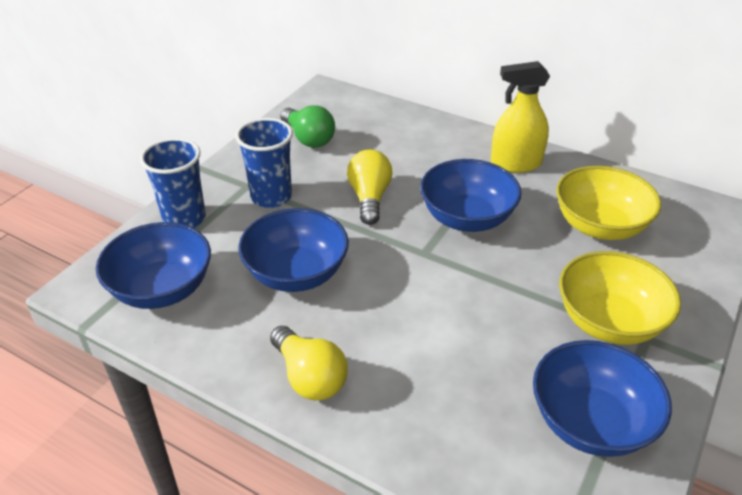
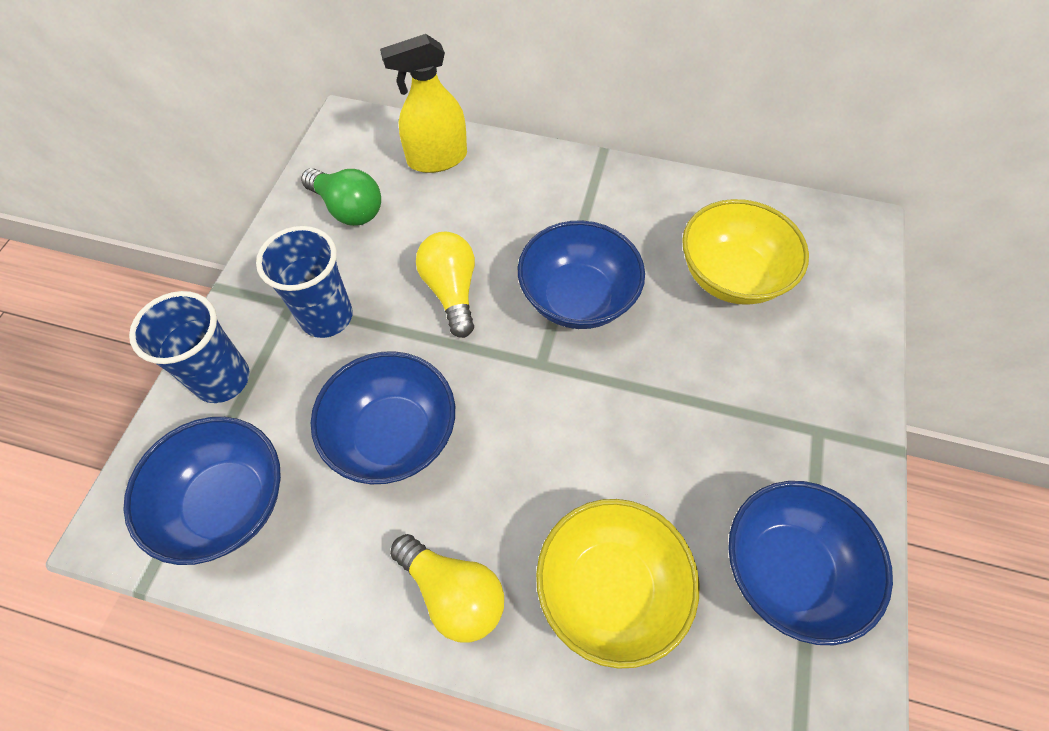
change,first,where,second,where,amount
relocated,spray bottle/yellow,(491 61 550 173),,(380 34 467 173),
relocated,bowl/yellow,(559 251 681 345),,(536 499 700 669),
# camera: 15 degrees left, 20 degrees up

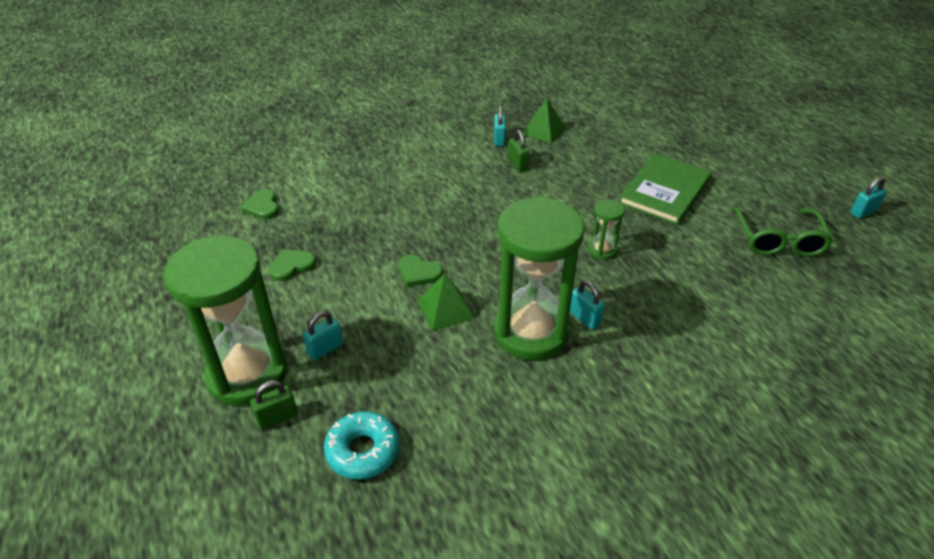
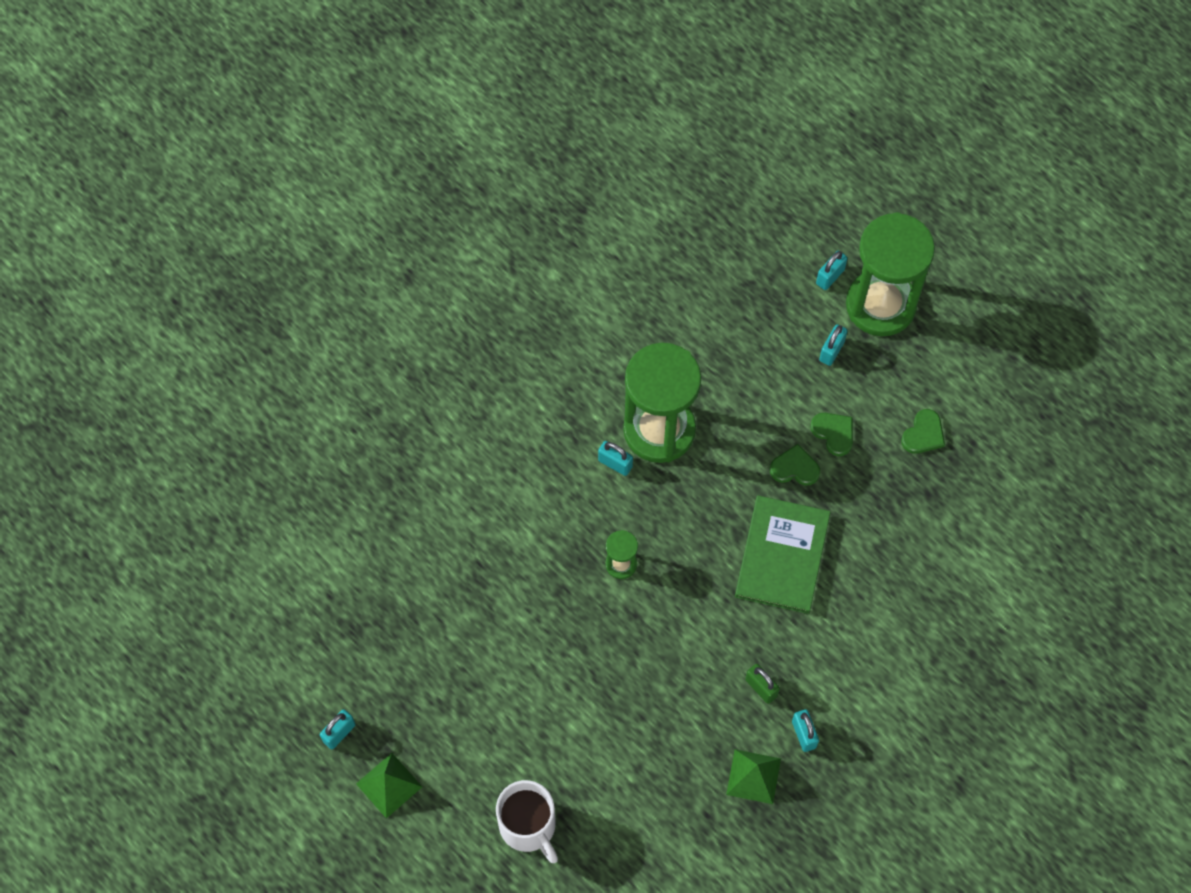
change,first,where,second,where,amount
relocated,heart/green,(241 189 279 219),,(810 413 853 456),
colour,padlock/green,(250 380 298 430),padlock/turquoise,(816 251 848 290),
missing,donut/turquoise,(324 411 400 479),,,
relocated,pyramid/green,(417 273 475 331),,(356 753 422 819),
relocated,book/green,(619 154 712 225),,(735 495 831 614),
missing,glasses/green,(731 207 833 257),,,
appeared,,,mug/white,(496 780 558 863),
# camera: 160 degrees right, 25 degrees up

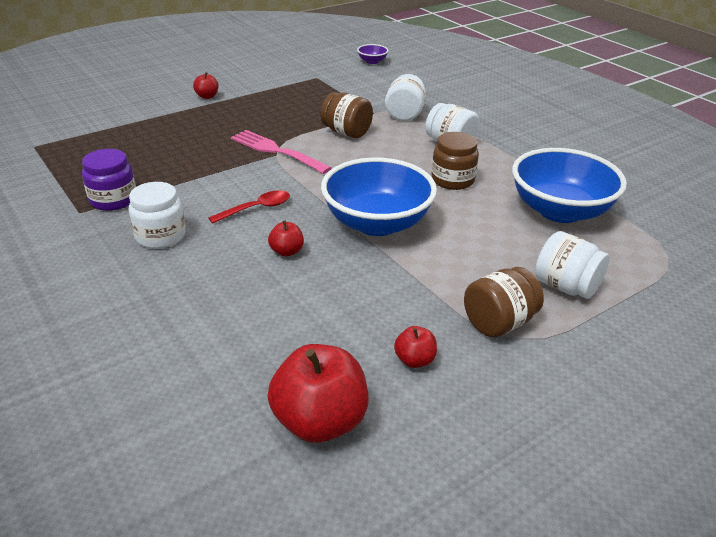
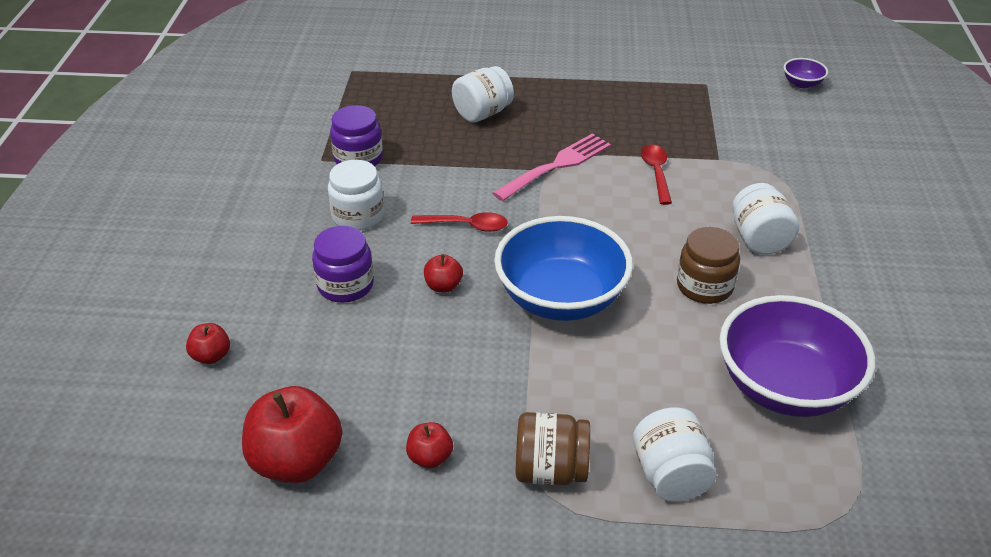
change,first,where,second,where,amount
relocated,apple/red,(193 72 218 99),,(186 323 230 364),
spun,fork/pink,(231 130 332 174),,(493 134 611 201),60 degrees clockwise
exchanged,jar/brown,(321 92 373 138),spoon/red,(641 145 672 205),
relocated,jar/white,(385 74 426 121),,(452 66 514 123),
colour,bowl/blue,(512 148 627 223),bowl/purple,(719 295 875 417),
appeared,,,jar/purple,(312 226 374 303),
# camera: 40 degrees right, 5 degrees up

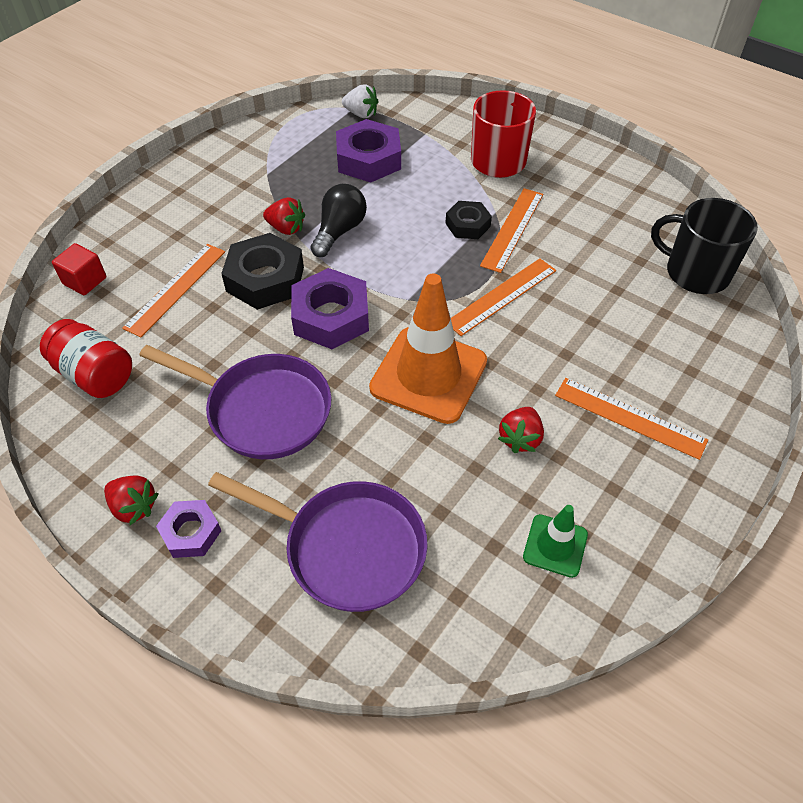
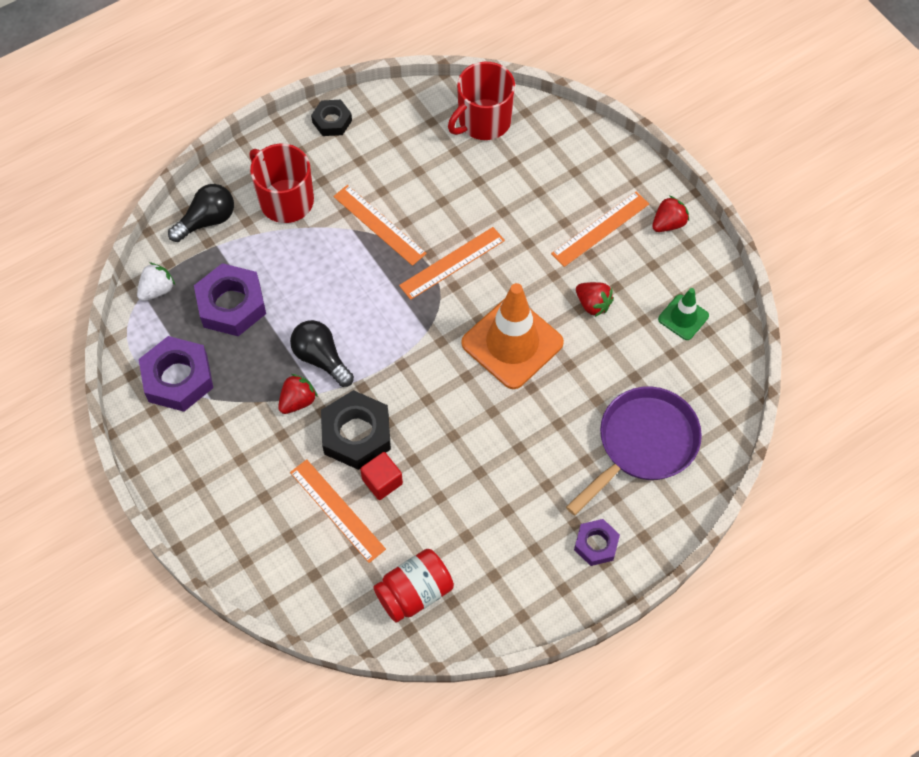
change,first,where,second,where,amount
relocated,cube/red,(52 243 107 295),,(360 452 403 500),
relocated,strawberry/red,(104 475 159 525),,(652 196 689 232),
missing,pan/purple,(139 345 332 459),,,
relocated,nut/purple,(291 268 369 349),,(139 336 213 412),
relocated,nut/black,(445 201 492 239),,(311 100 352 136),
spun,ruler/orange,(451 259 556 336),,(399 227 505 300),75 degrees clockwise
colour,mug/black,(651 198 758 294),mug/red,(448 62 515 140),
appeared,,,light bulb/black,(168 184 234 242),
# camera: 70 degrees left, 10 degrees up

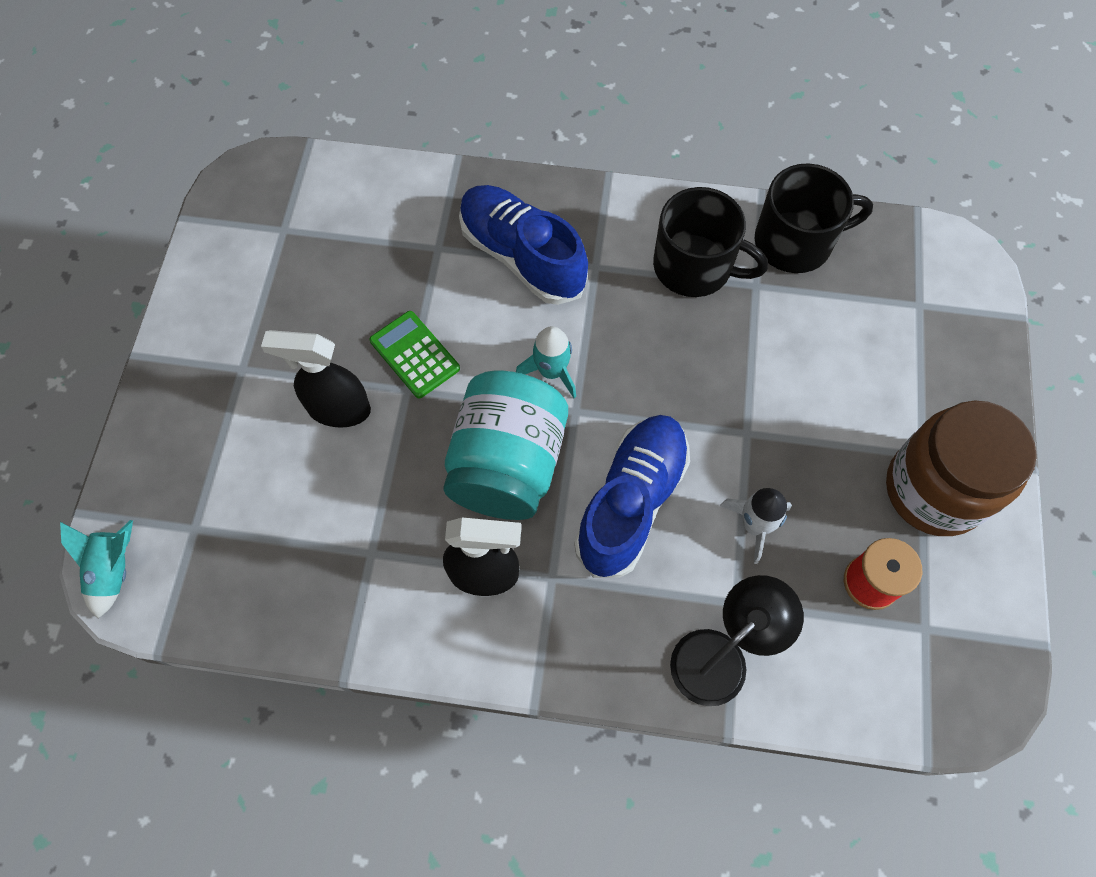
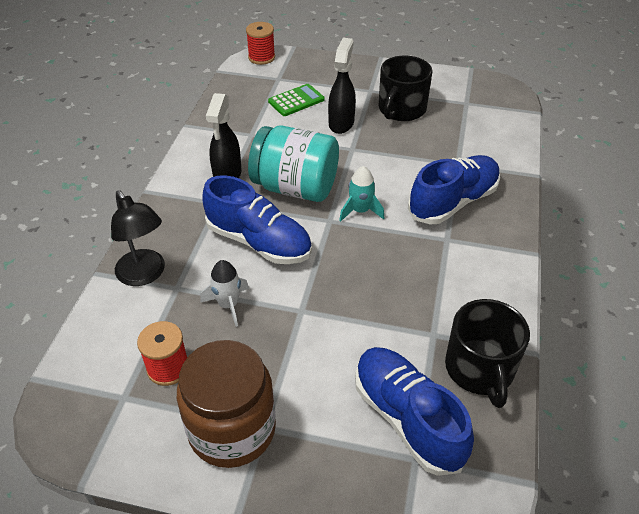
change,first,where,second,where,amount
exchanged,rocket/turquoise,(60 520 133 618),spool/red,(246 22 275 65),
relocated,calculator/green,(370 311 460 398),,(268 84 325 116),
relocated,mug/black,(653 187 768 297),,(379 55 433 121),
appeared,,,shoe/blue,(355 347 474 476),
# camera: 95 degrees right, 20 degrees down

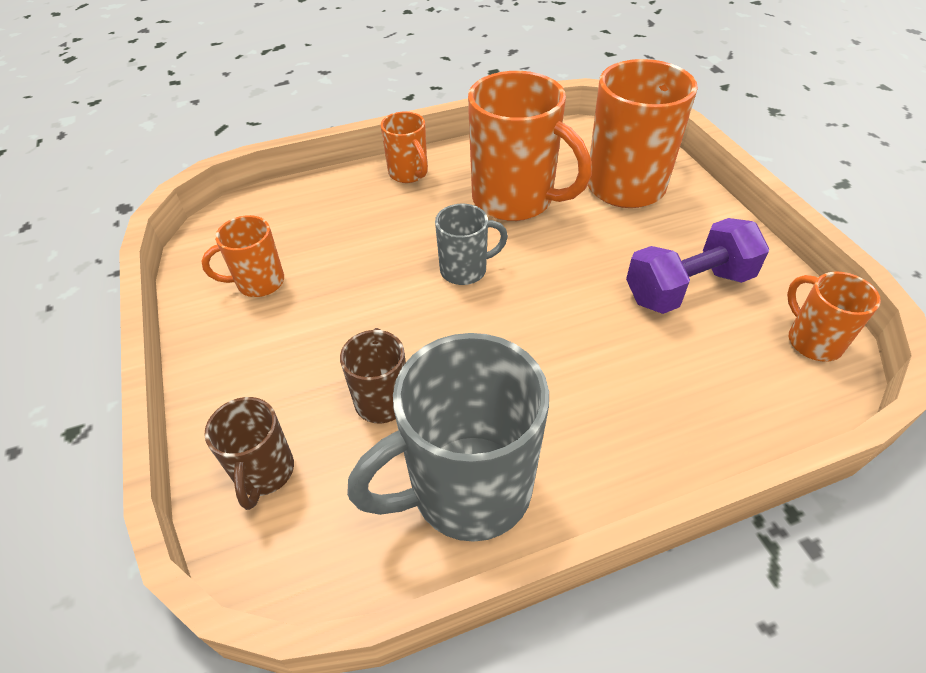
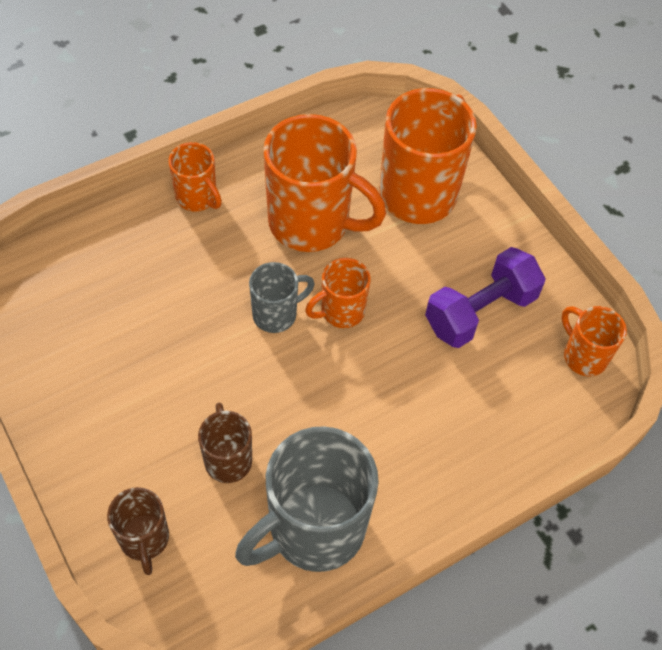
change,first,where,second,where,amount
relocated,mug/orange,(201 215 284 297),,(305 258 371 328),
# camera: 15 degrees left, 10 degrees up

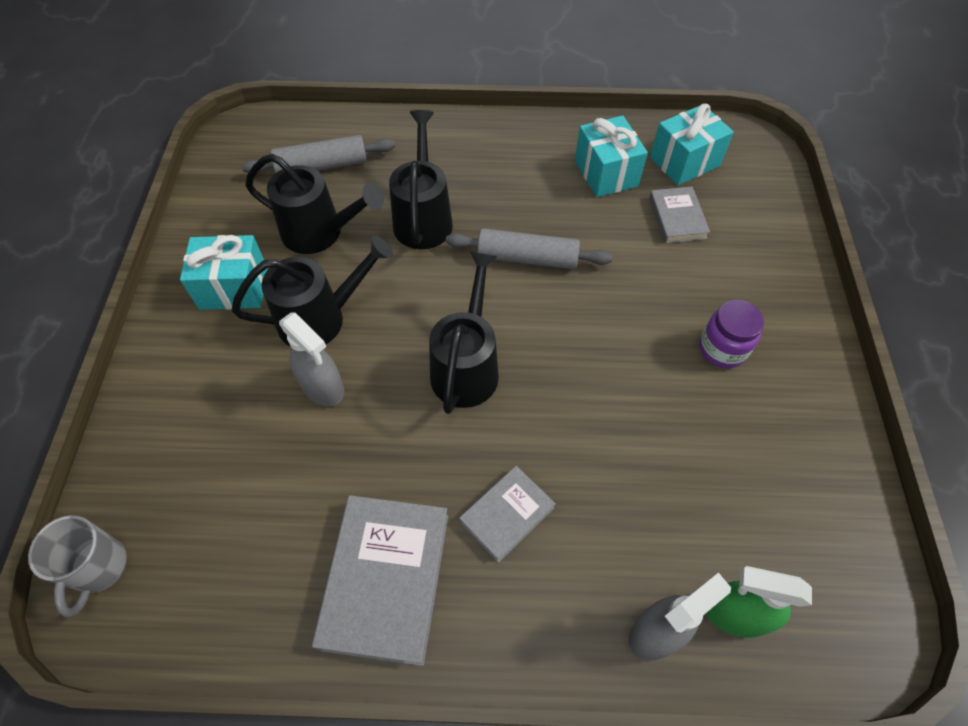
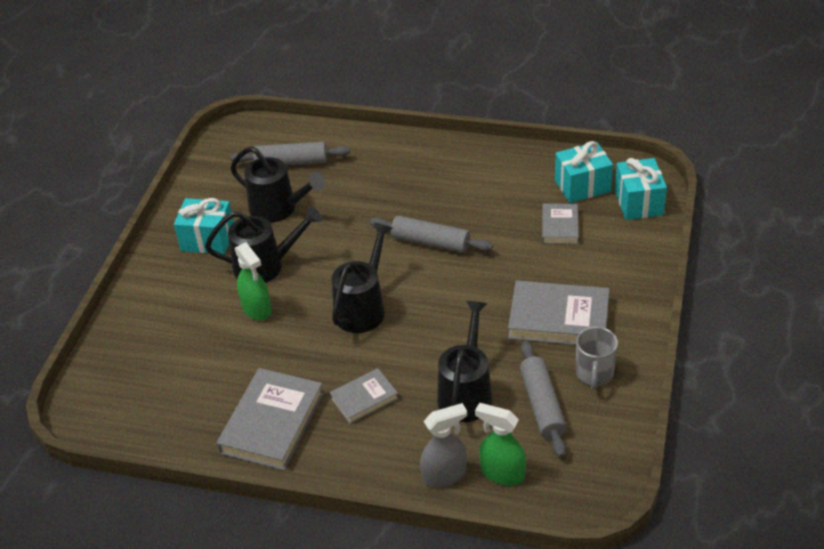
change,first,where,second,where,amount
relocated,mug/grey,(28 515 127 617),,(576 327 618 390),
colour,spray bottle/grey,(279 313 344 406),spray bottle/green,(235 242 272 320),
relocated,watering can/black,(389 110 453 249),,(437 301 492 422),
relocated,gift/turquoise,(575 115 648 197),,(615 158 667 220),
exchanged,jar/purple,(700 300 764 368),book/grey,(508 280 609 345),
appeared,,,rolling pin/grey,(520 341 567 458),
# camera: 15 degrees right, 15 degrees down

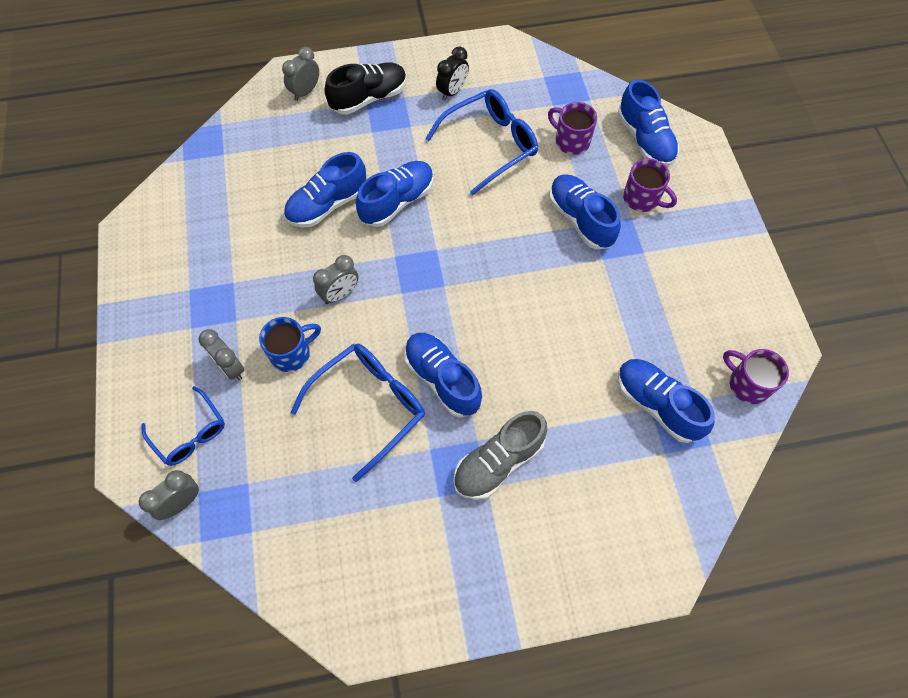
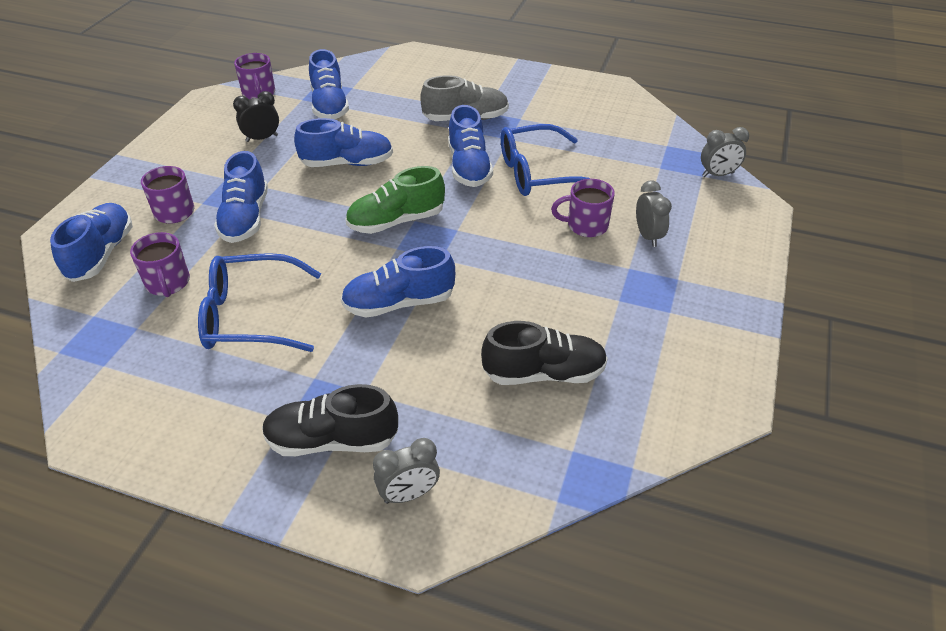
change,first,where,second,where,amount
missing,glasses/blue,(141 386 225 466),,,
colour,mug/blue,(259 317 321 372),mug/purple,(551 179 615 237),
relocated,shoe/blue,(284 152 366 228),,(294 118 393 167),
missing,clock/grey,(313 255 359 304),,,
relocated,clock/black,(436 46 469 101),,(233 91 279 142),
appeared,,,shoe/green,(345 166 445 234),
appeared,,,shoe/black,(481 321 608 385),
# camera: 150 degrees left, 20 degrees down

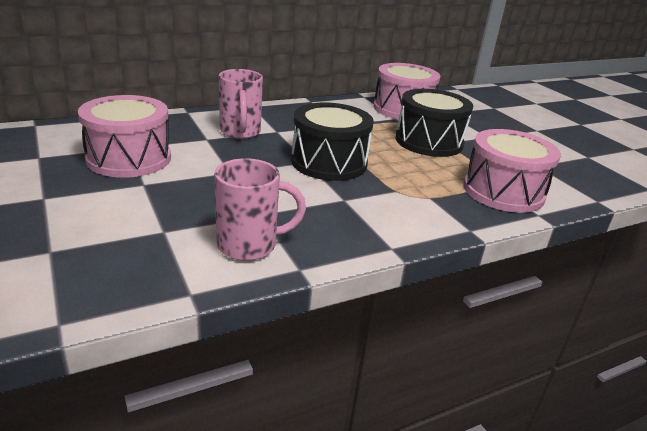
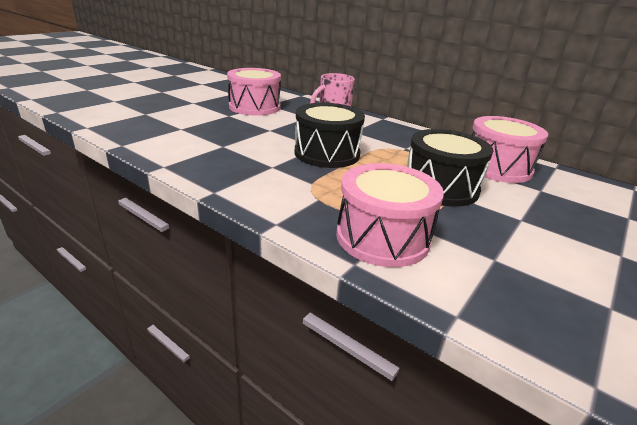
change,first,where,second,where,amount
missing,mug/pink,(214 158 306 261),,,
# camera: 65 degrees right, 0 degrees up

